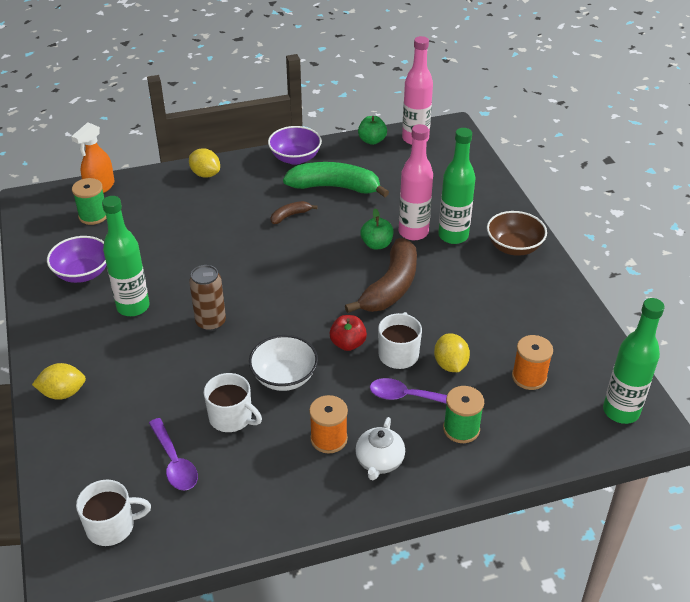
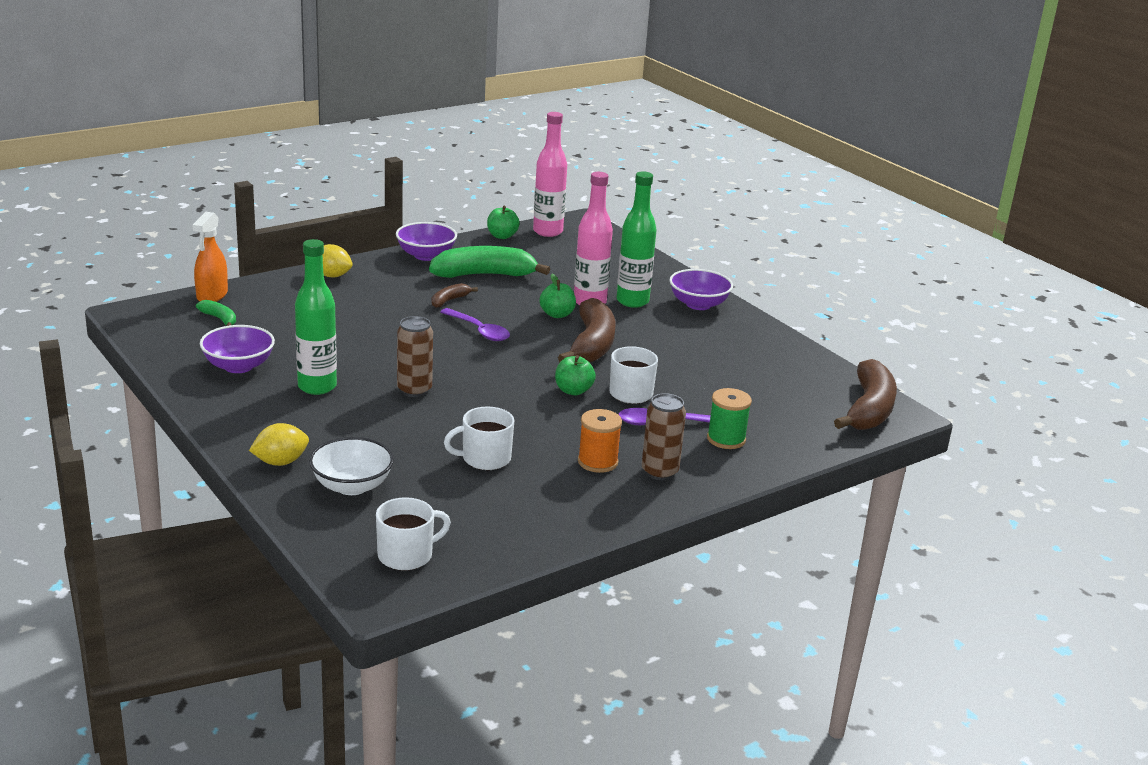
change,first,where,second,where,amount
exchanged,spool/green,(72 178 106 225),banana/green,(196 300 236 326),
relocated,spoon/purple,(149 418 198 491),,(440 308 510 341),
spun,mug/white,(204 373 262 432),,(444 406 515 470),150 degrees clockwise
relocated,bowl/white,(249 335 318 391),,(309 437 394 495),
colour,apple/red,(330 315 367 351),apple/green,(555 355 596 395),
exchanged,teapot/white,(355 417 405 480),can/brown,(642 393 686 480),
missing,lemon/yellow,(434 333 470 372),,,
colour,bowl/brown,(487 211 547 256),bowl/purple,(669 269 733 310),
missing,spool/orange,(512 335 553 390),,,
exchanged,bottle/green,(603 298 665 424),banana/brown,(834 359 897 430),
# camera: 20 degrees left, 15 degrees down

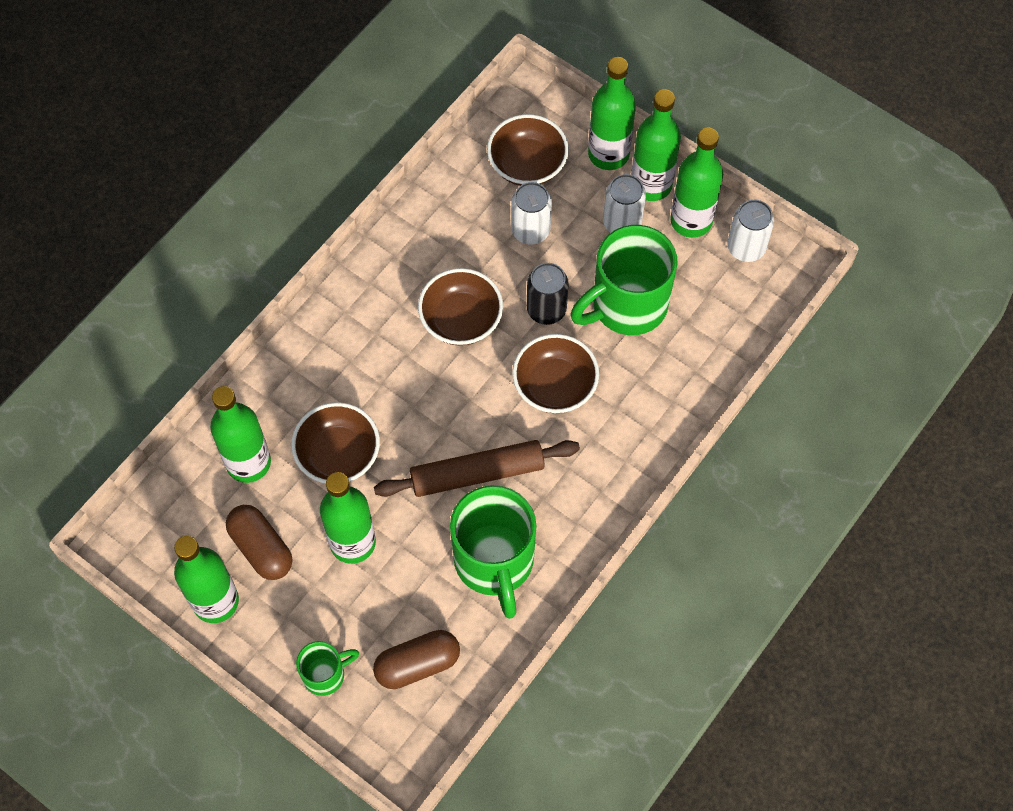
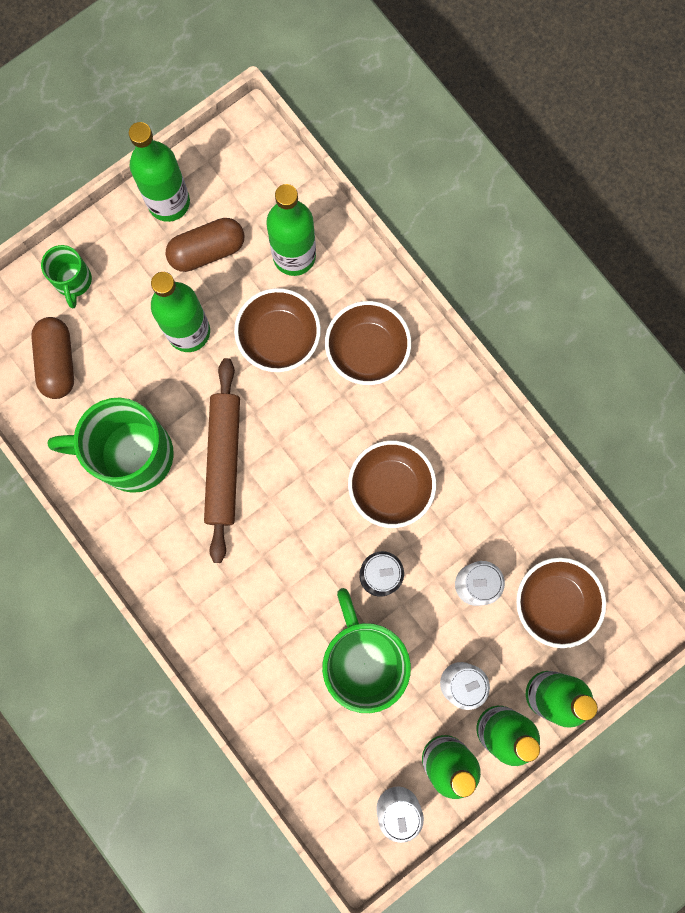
change,first,where,second,where,amount
relocated,bowl/brown,(512 334 599 413),,(325 301 411 385),
# camera: 105 degrees right, 15 degrees up

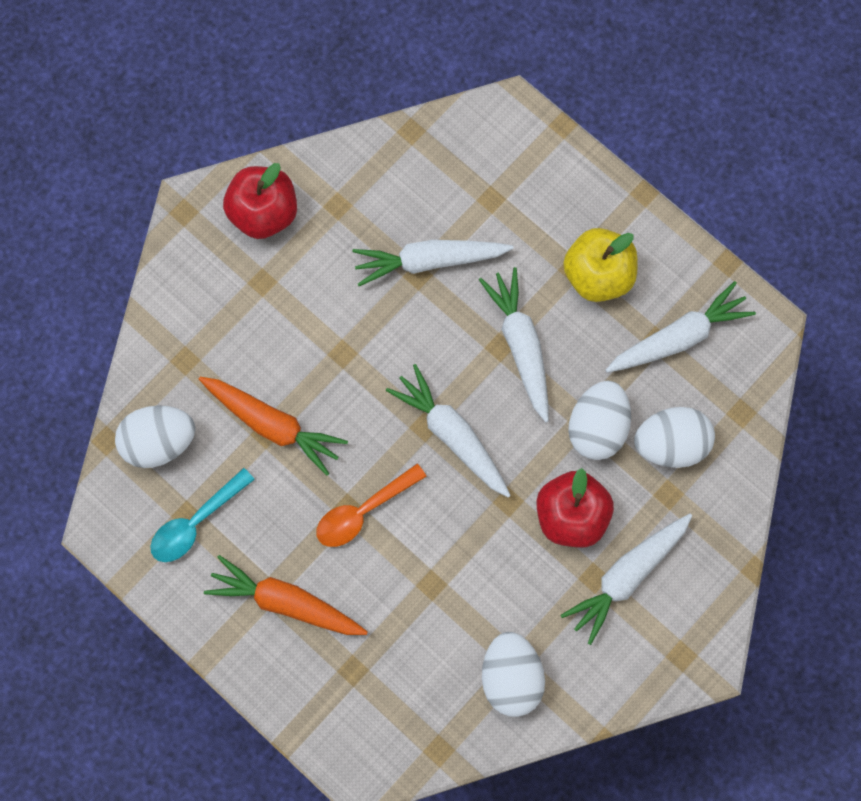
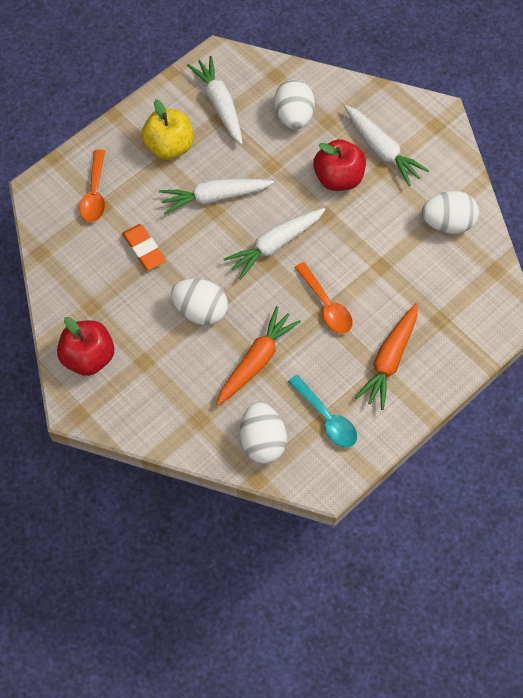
change,first,where,second,where,amount
exchanged,carrot/white,(353 240 514 286),eraser/orange,(122 224 166 270),
relocated,egg/white,(568 381 631 460),,(171 278 228 325),
appeared,,,spoon/orange,(79 150 105 222),
# camera: 85 degrees left, 10 degrees down

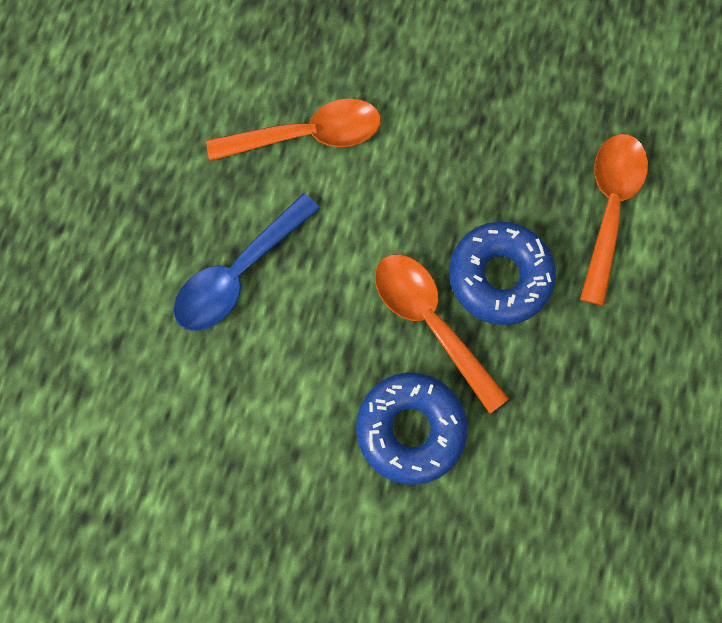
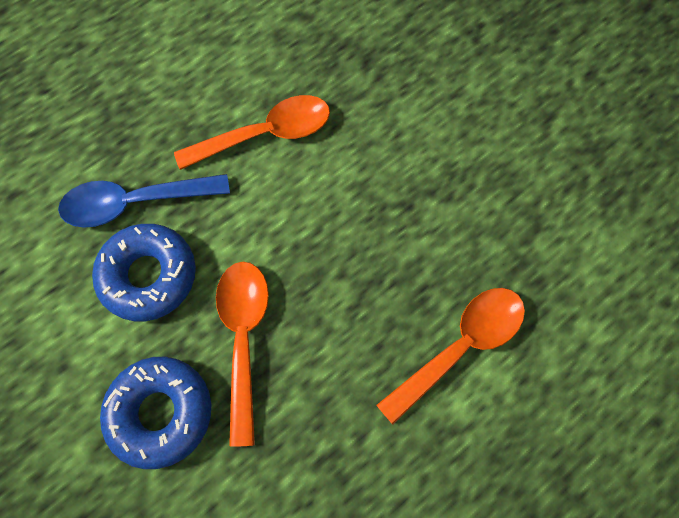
change,first,where,second,where,amount
spun,spoon/orange,(206 99 381 161),,(174 95 330 170),45 degrees counterclockwise
relocated,donut/blue,(449 222 556 325),,(92 224 196 321),
# camera: 35 degrees right, 5 degrees down

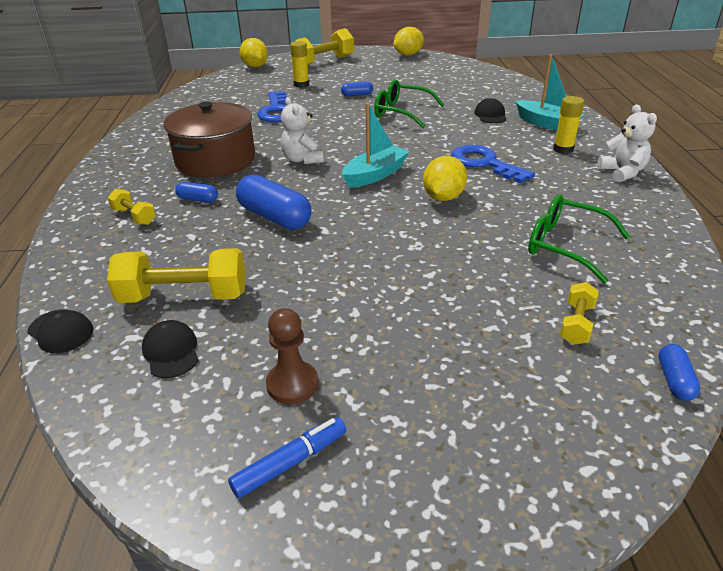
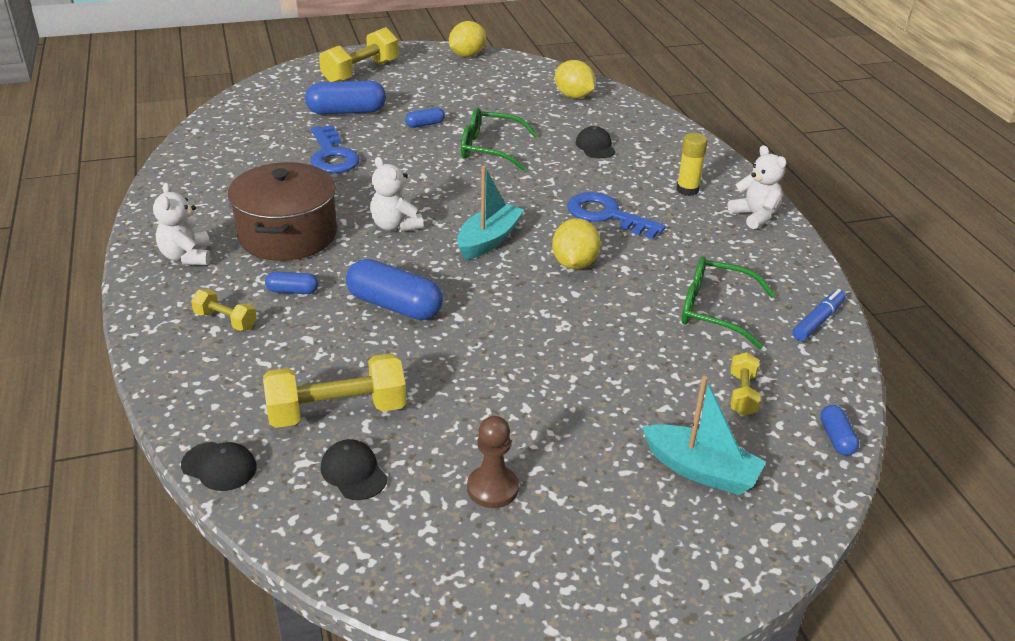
change,first,where,second,where,amount
relocated,marker/blue,(228 417 346 498),,(792 289 846 341),
relocated,lemon/yellow,(240 38 268 68),,(555 60 595 99),
exchanged,glue stick/yellow,(290 41 309 88),capsule/blue,(305 81 386 115),
relocated,boat/turquoise,(516 54 584 130),,(642 376 766 495),
appeared,,,teddy bear/white,(153 182 211 265),
# camera: 15 degrees left, 0 degrees up

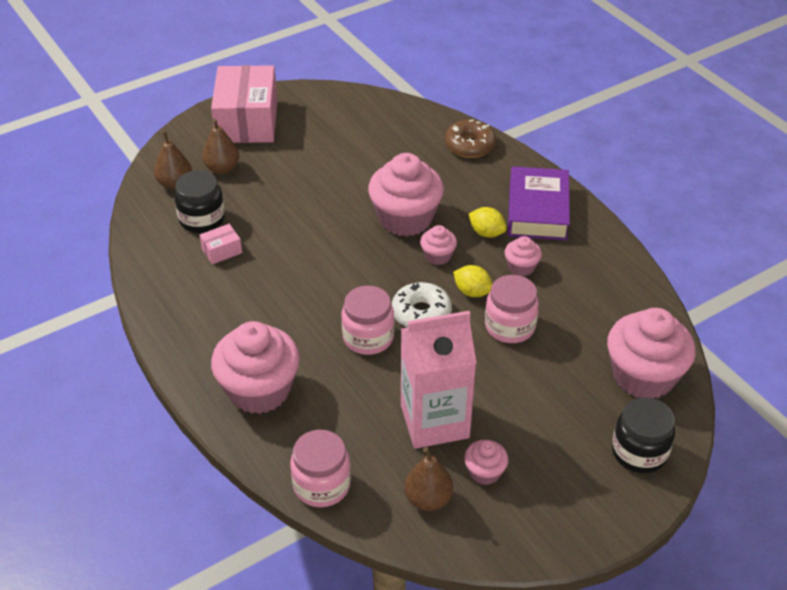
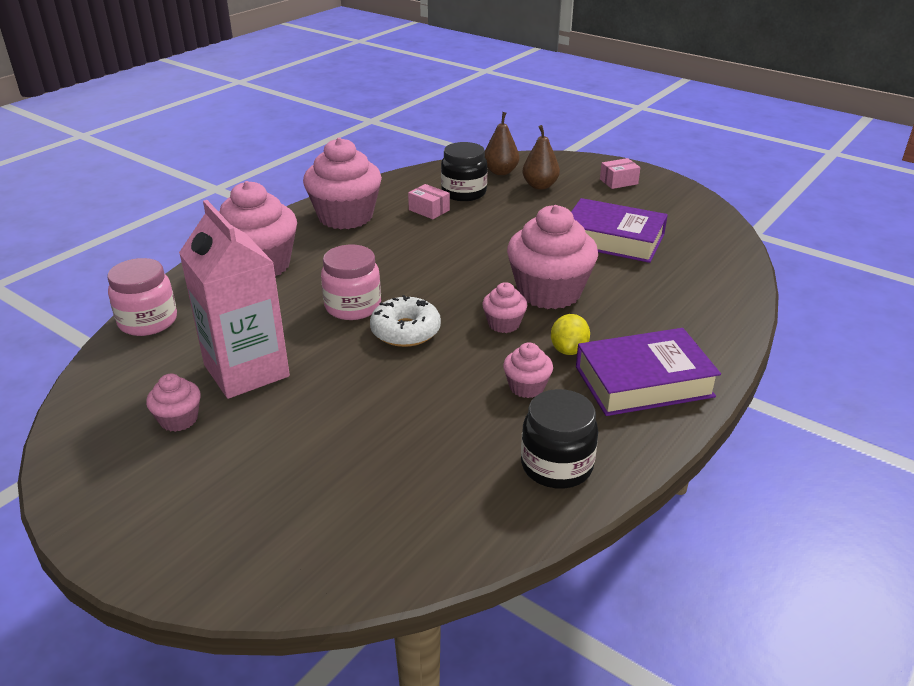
change,first,where,second,where,amount
size,box/pink,(211 65 278 143),,(600 158 641 189),x0.41
missing,pear/brown,(404 447 453 511),,,
missing,donut/brown,(445 120 496 158),,,
missing,lemon/yellow,(453 265 492 297),,,
missing,jar/pink,(485 275 539 343),,,
relocated,cupcake/pink,(607 308 696 398),,(303 138 382 229),
relocated,jar/black,(612 397 675 473),,(521 389 598 489),
appeared,,,book/purple,(571 198 668 263),
# camera: 70 degrees right, 10 degrees down

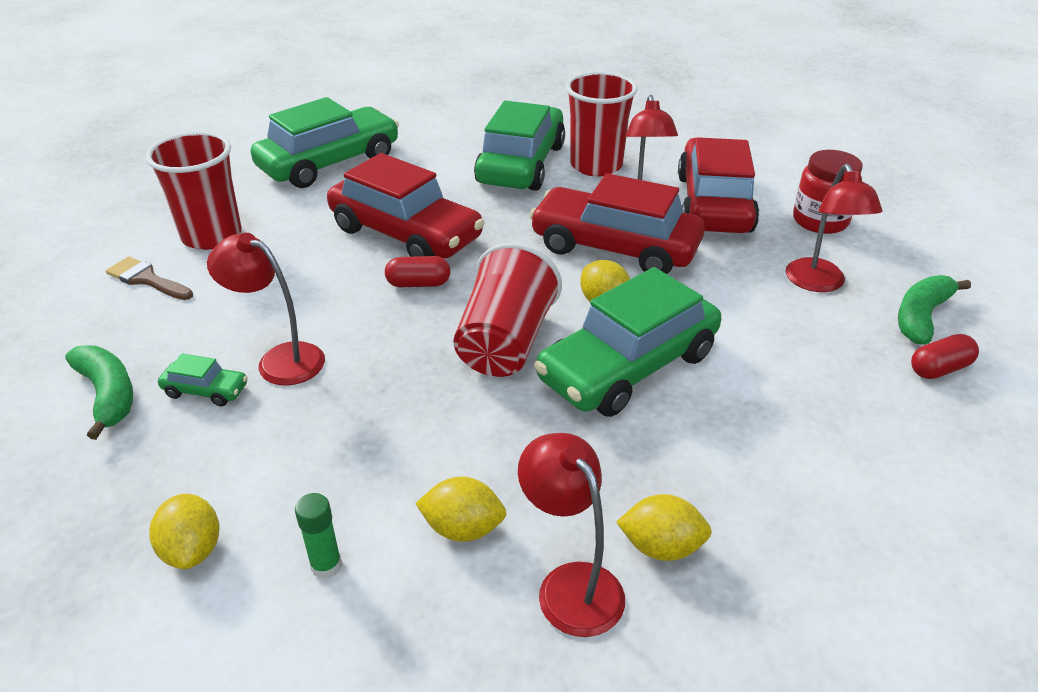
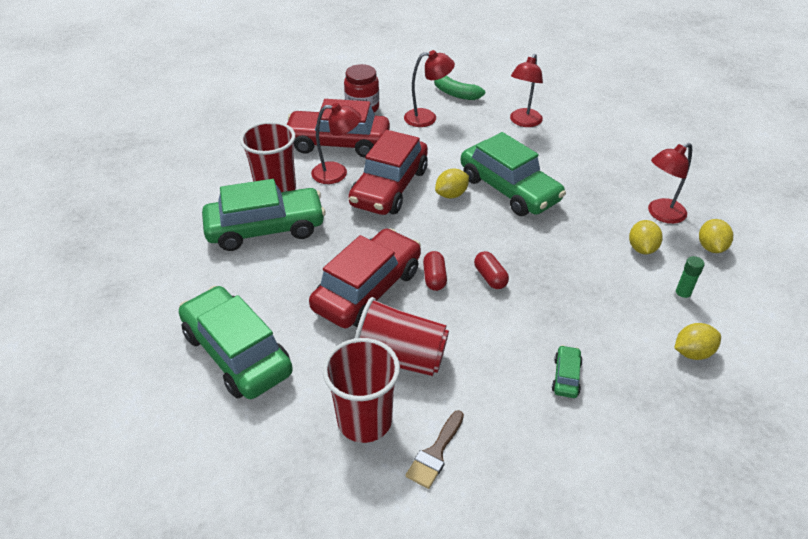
change,first,where,second,where,amount
missing,banana/green,(65 345 133 440),,,
relocated,lamp/red,(207 233 325 386),,(510 54 543 127),
relocated,cup/red,(453 243 562 377),,(355 297 449 376),
spun,car/green,(474 101 565 191),,(202 179 325 251),150 degrees clockwise
relocated,lemon/yellow,(616 494 712 561),,(699 219 733 253),
relocated,capsule/red,(911 334 979 379),,(474 251 509 289),
# camera: 90 degrees left, 5 degrees up

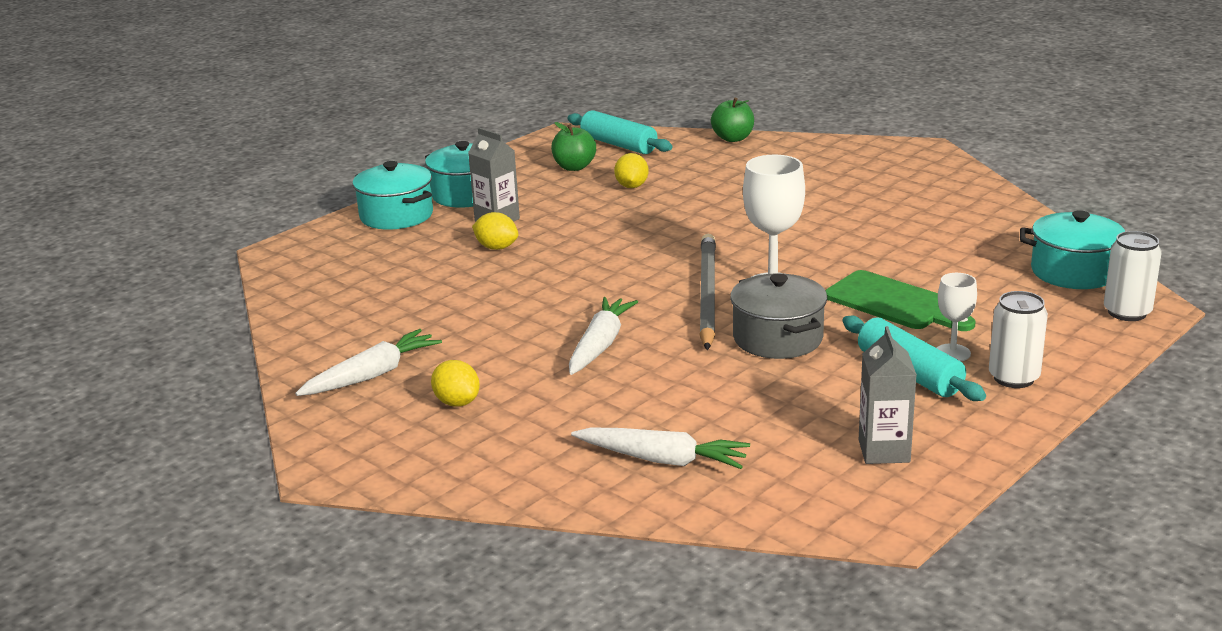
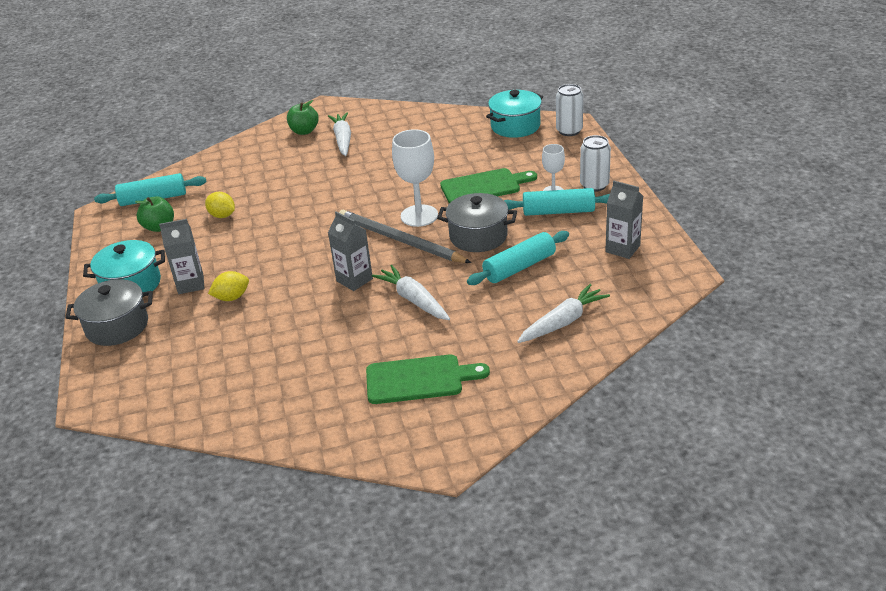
change,first,where,second,where,amount
relocated,carrot/white,(295 329 442 396),,(328 112 351 156),
colour,pot/turquoise,(352 161 433 230),pot/grey,(65 279 153 346),
exchanged,lemon/yellow,(431 360 480 407),cutting board/green,(366 354 490 404),
relocated,apple/green,(711 97 754 142),,(287 100 319 135),
appeared,,,carton/grey,(328 211 373 291),
appeared,,,rolling pin/turquoise,(467 231 569 285),
# camera: 55 degrees left, 10 degrees up

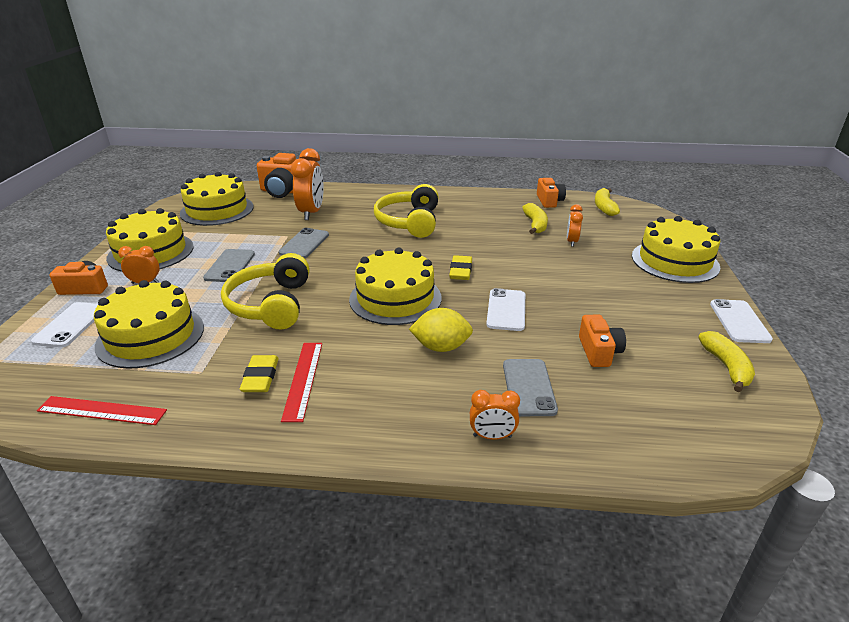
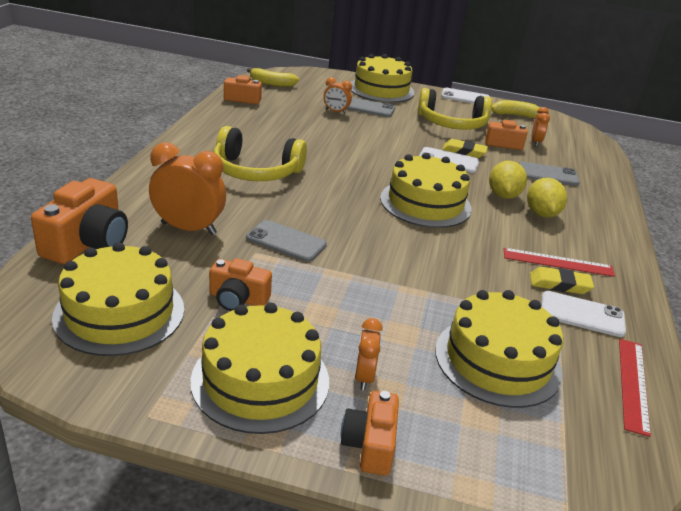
change,first,where,second,where,amount
relocated,phone/white,(31 302 98 348),,(541 291 626 337),
relocated,phone/grey,(203 249 255 282),,(346 97 395 117),
relocated,headphones/yellow,(221 253 310 329),,(418 88 492 130),
relocated,eraser/yellow,(449 255 472 280),,(442 139 488 158),
relocated,clock/orange,(470 390 520 440),,(531 107 550 147),
missing,banana/yellow,(522 203 548 234),,,
appeared,,,camera/orange,(209 258 272 311),
appeared,,,lemon/yellow,(527 178 567 218),
# camera: 85 degrees left, 0 degrees up

